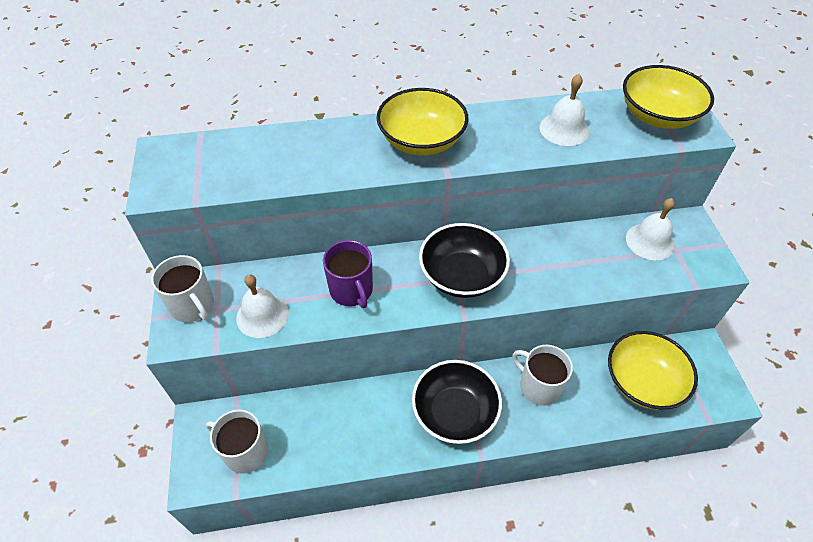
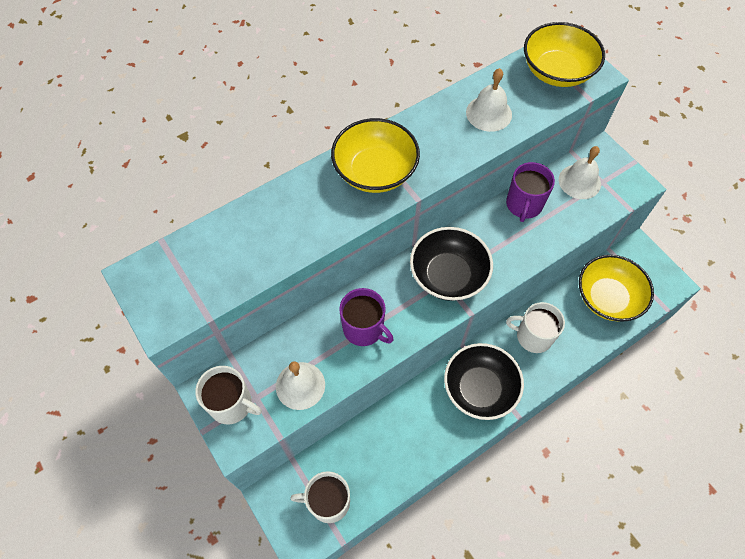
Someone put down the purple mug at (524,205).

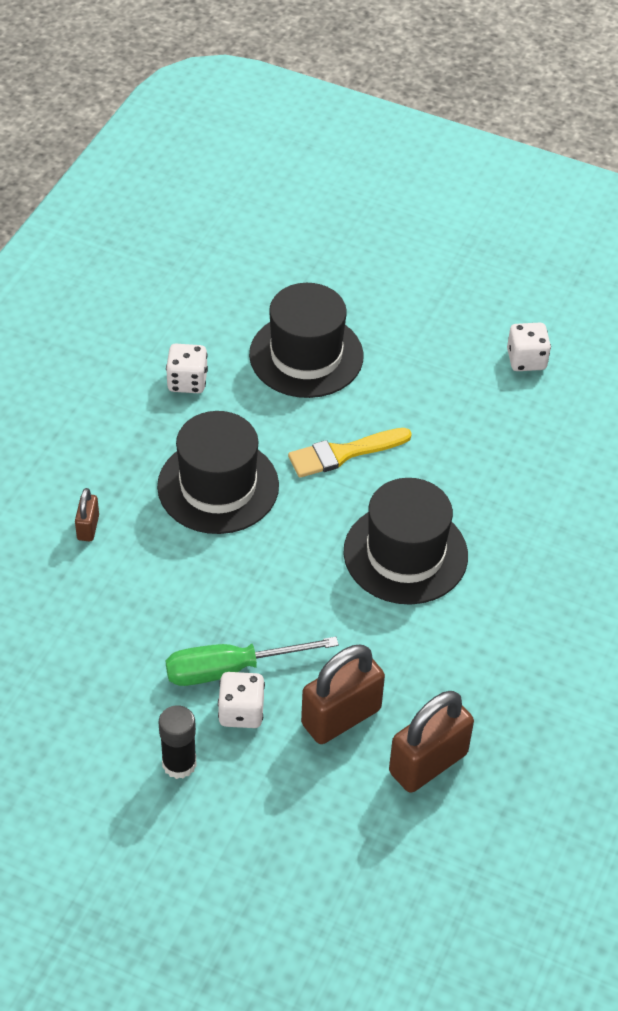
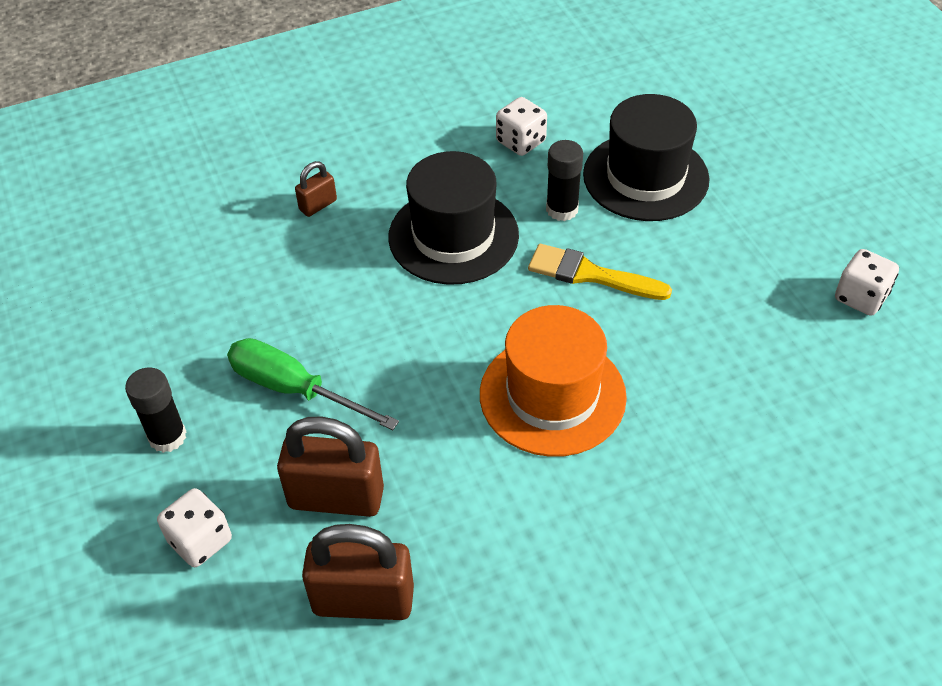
Someone carried the white dice from (241,712) to (200,540). Someone repainted the black hat at (405,554), which became the orange hat at (552,395). Someone put down the black glue stick at (562,209).

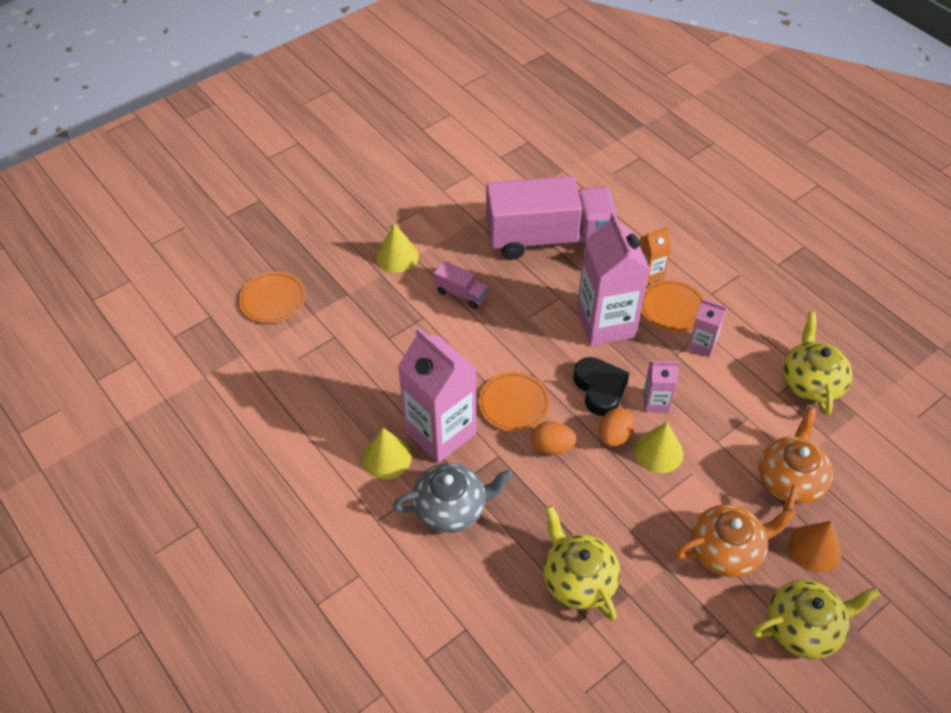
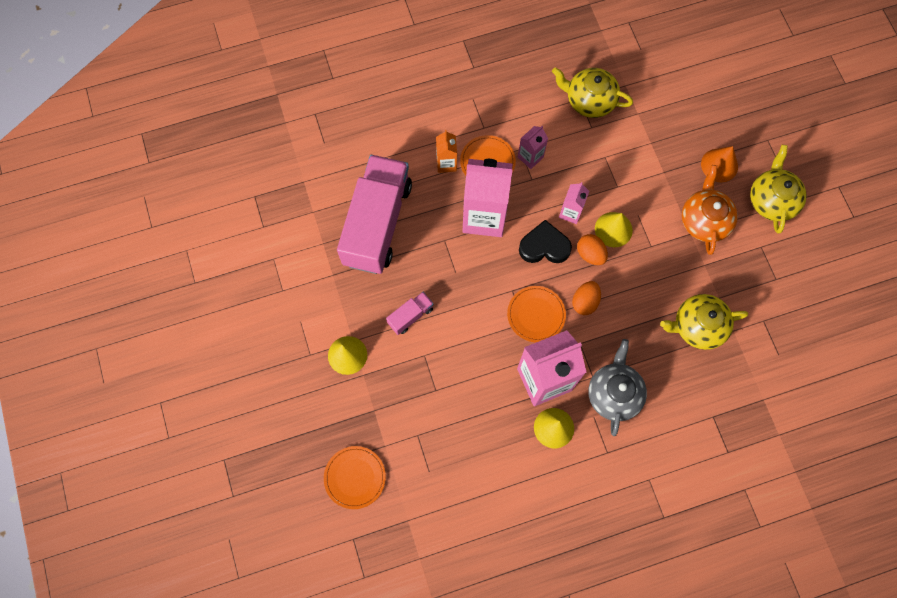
Someone took away the orange teapot at (790,479).

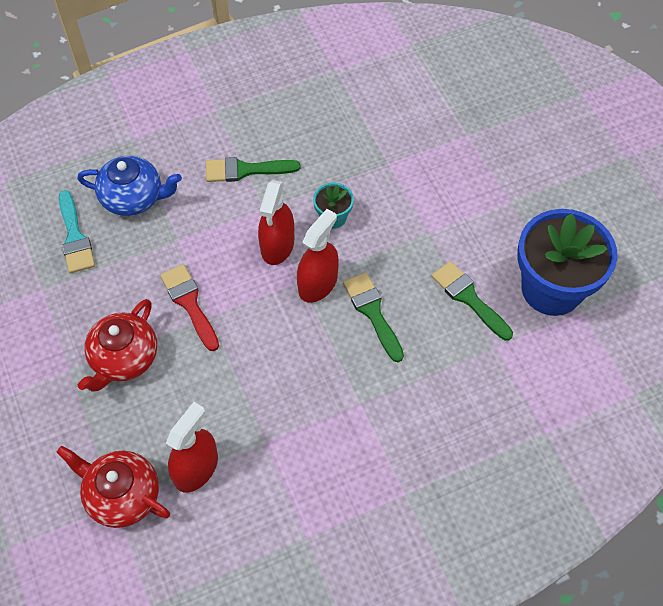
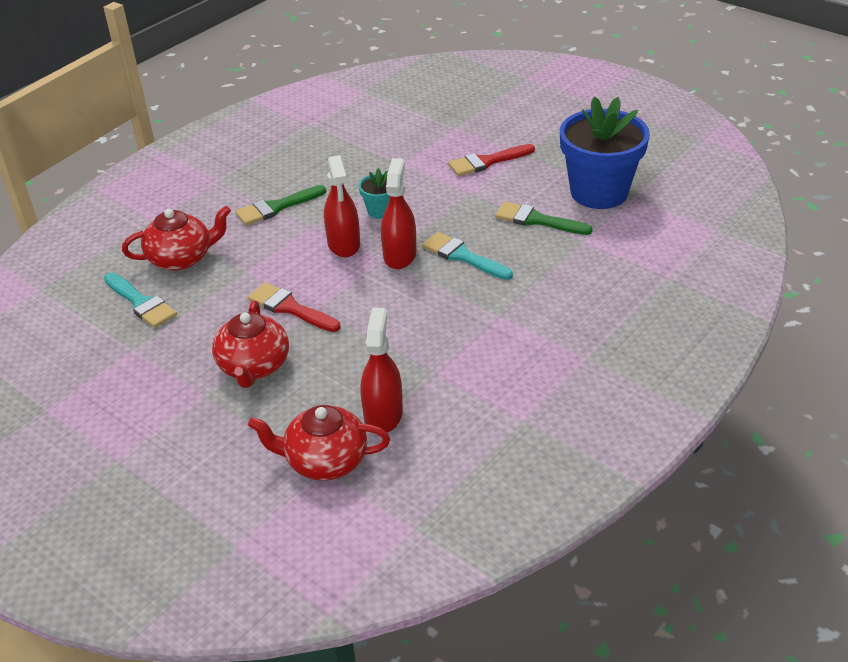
Someone repainted the blue teapot at (133,198), which became the red teapot at (181,258). Someone repainted the green brush at (372,312), which became the turquoise brush at (462,256). Someone put down the red brush at (487,162).

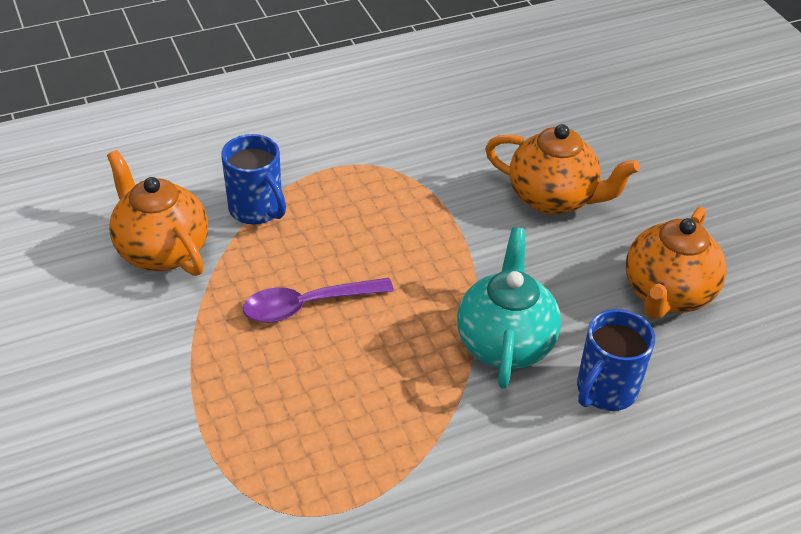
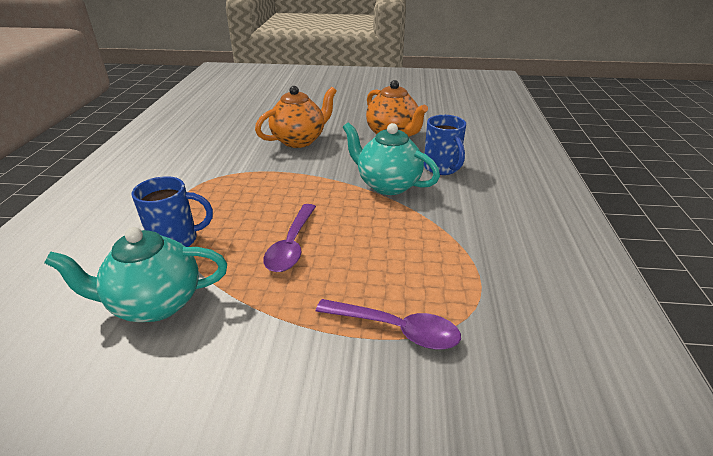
Someone repainted the orange teapot at (162,250), which became the turquoise teapot at (155,303). Someone put down the purple spoon at (396,329).

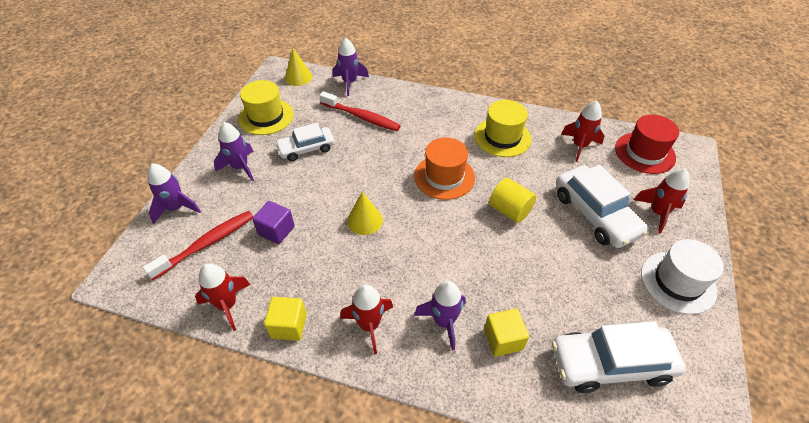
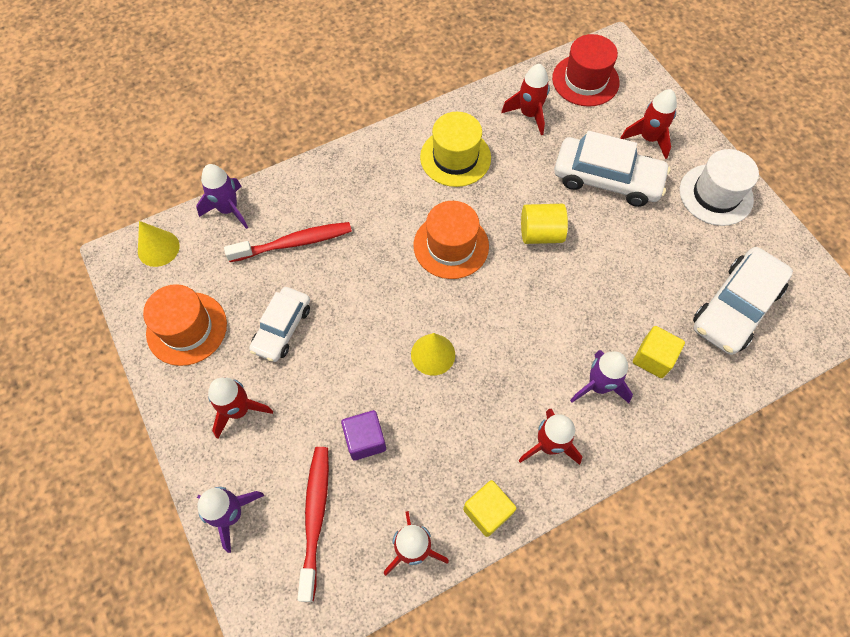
Someone repainted the yellow hat at (266,117), which became the orange hat at (187,328). Someone repainted the purple rocket at (240,167), which became the red rocket at (239,410).

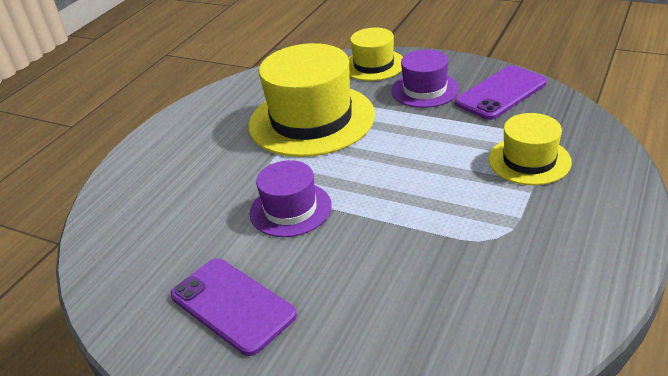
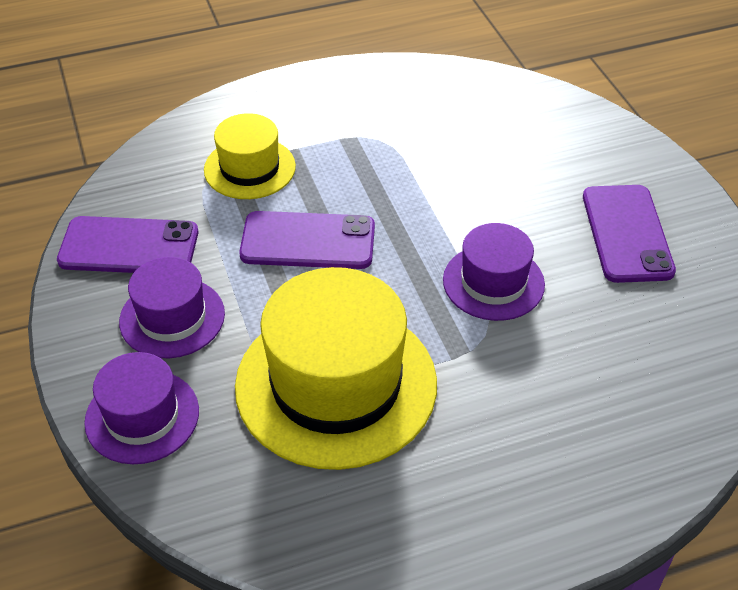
Someone repainted the yellow hat at (373,65), which became the purple hat at (142,416). Someone put down the purple phone at (308,241).

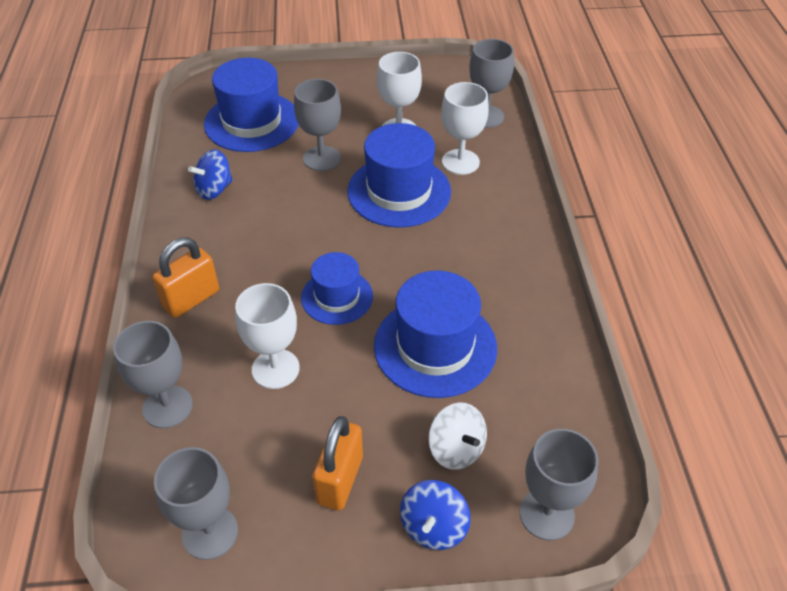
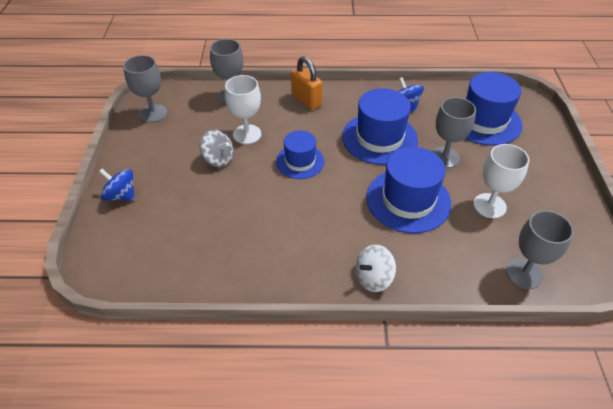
Someone put down the grey spinning top at (218,159). Someone carried the blue hat from (435,346) to (379,138). Someone carried the white spinning top from (456,449) to (373,278). Someone took away the orange padlock at (340,480). Someone took away the white goblet at (460,162). Someone took away the grey goblet at (546,514).

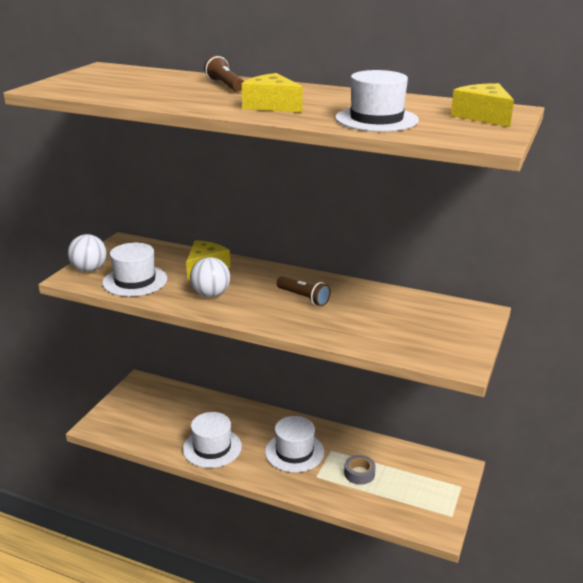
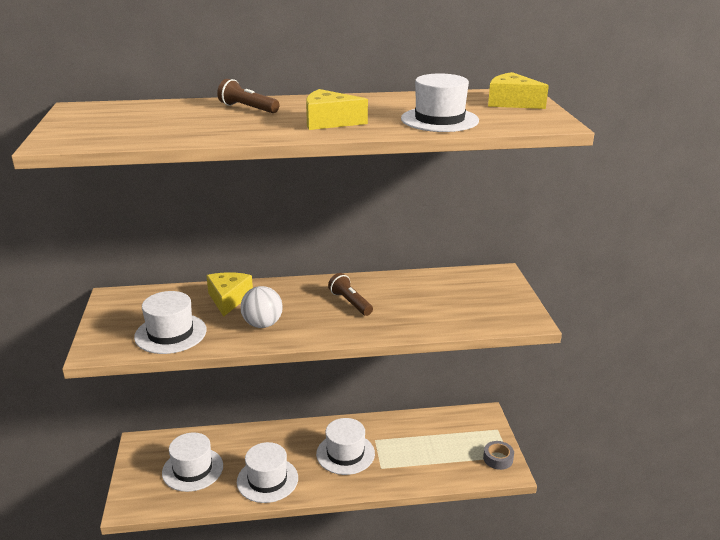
Someone put down the white hat at (192,469). Someone rotated the brown flashlight at (303,298) by 135 degrees counterclockwise. Someone carried the grey tape from (359,473) to (498,459). Someone took away the white ball at (89,269).

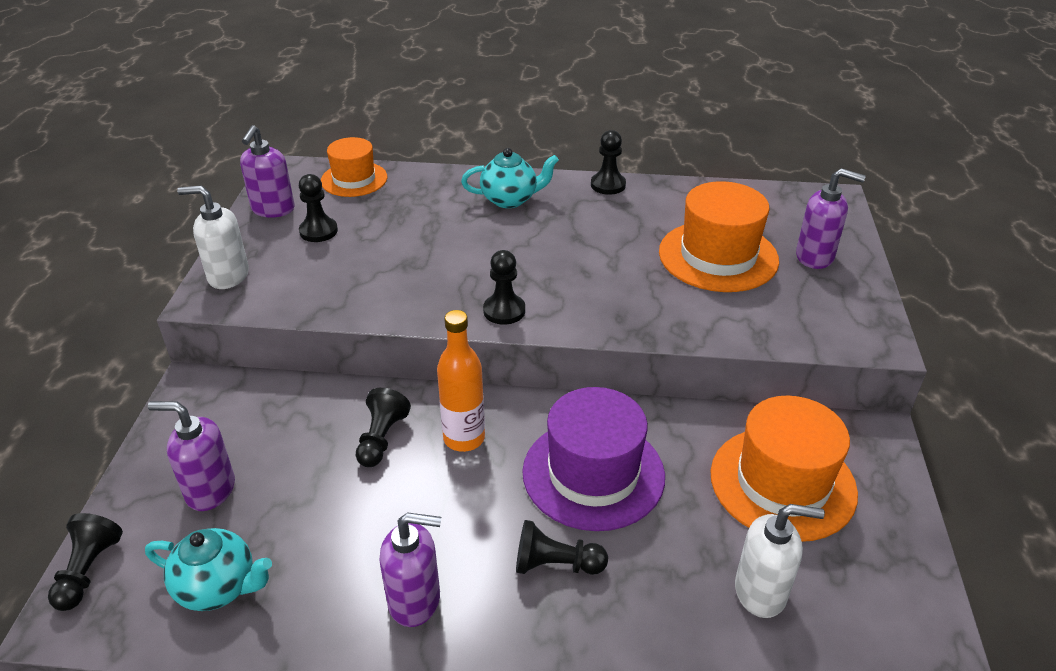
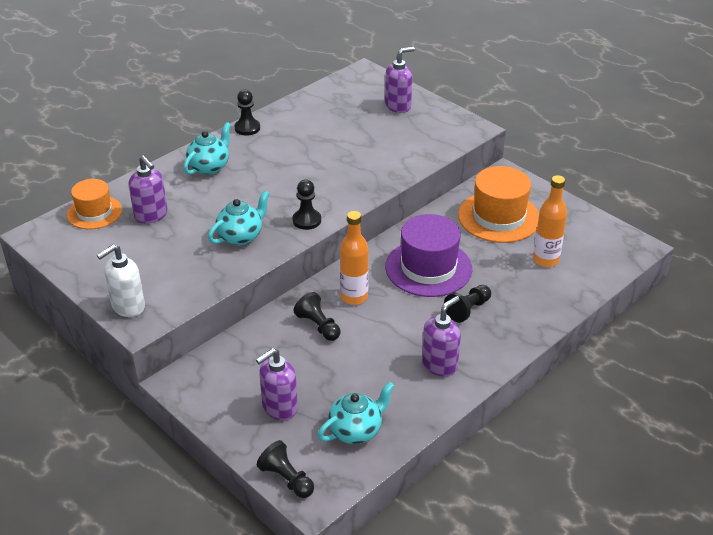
Someone carried the purple soap dispenser from (273,209) to (151,215). Someone put down the turquoise teapot at (241,236). Someone swapped the white soap dispenser at (761,592) for the orange bottle at (545,260). Someone took away the black pawn at (318,231). Someone took away the orange hat at (718,256).

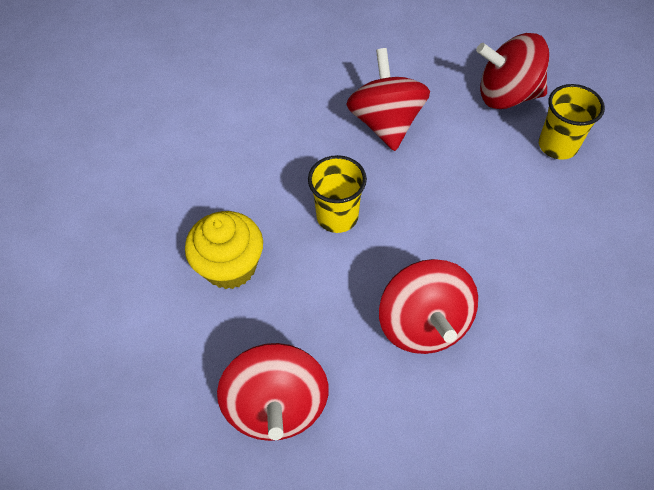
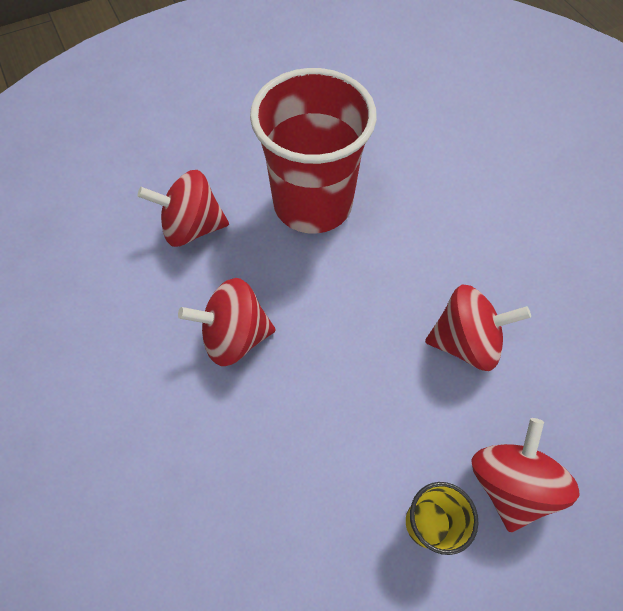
Someone swapped the yellow cupcake at (230,266) for the red cup at (313,203). Someone took away the yellow cup at (337,216).

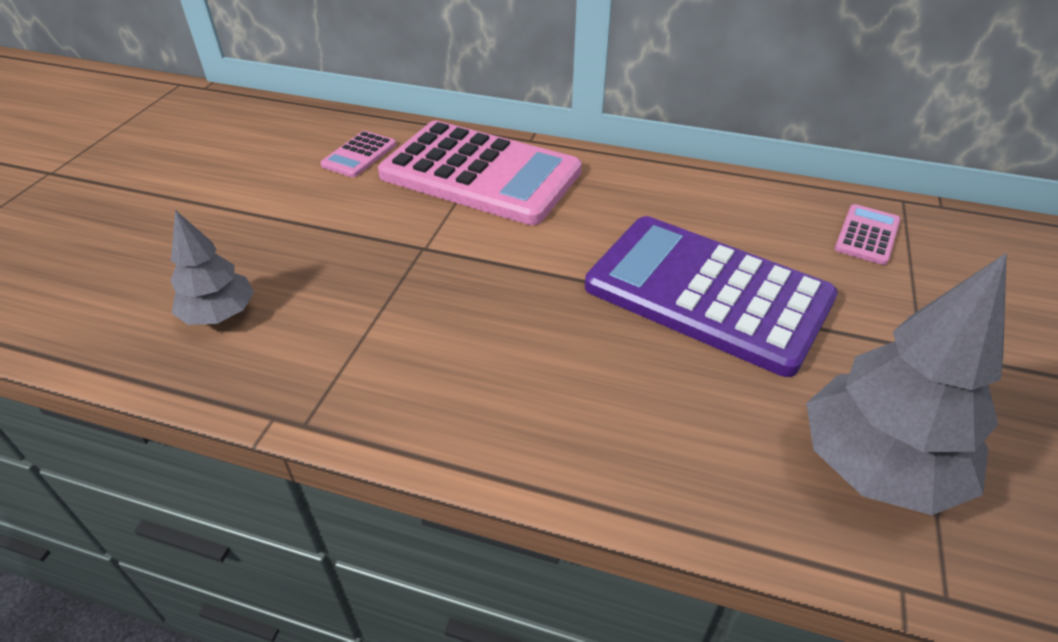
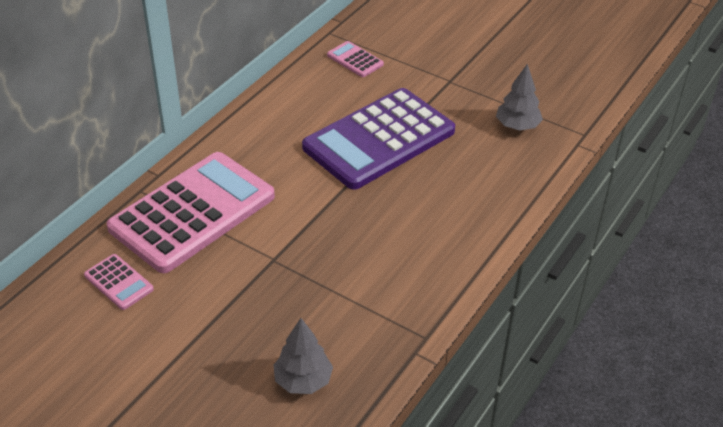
Someone scaled the grey tree at (876,466) by 0.57.

